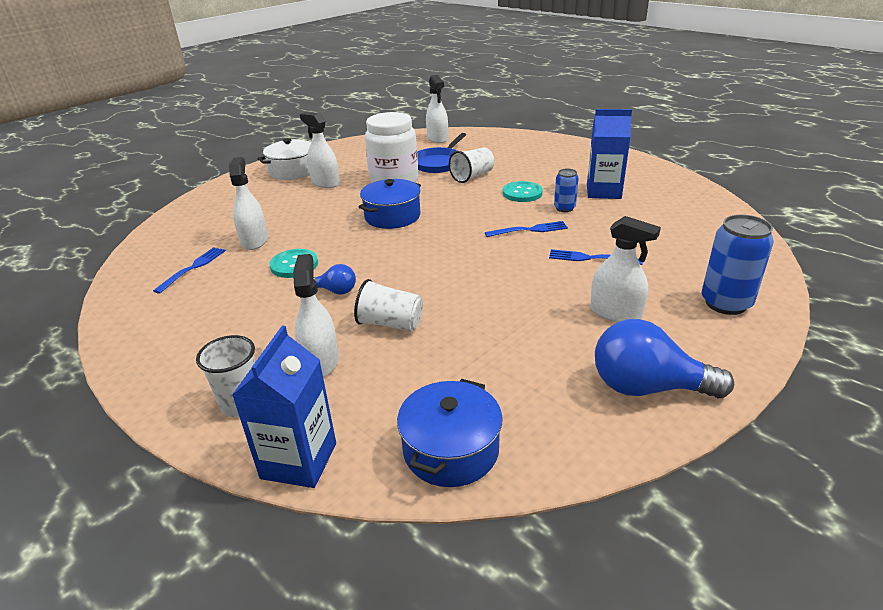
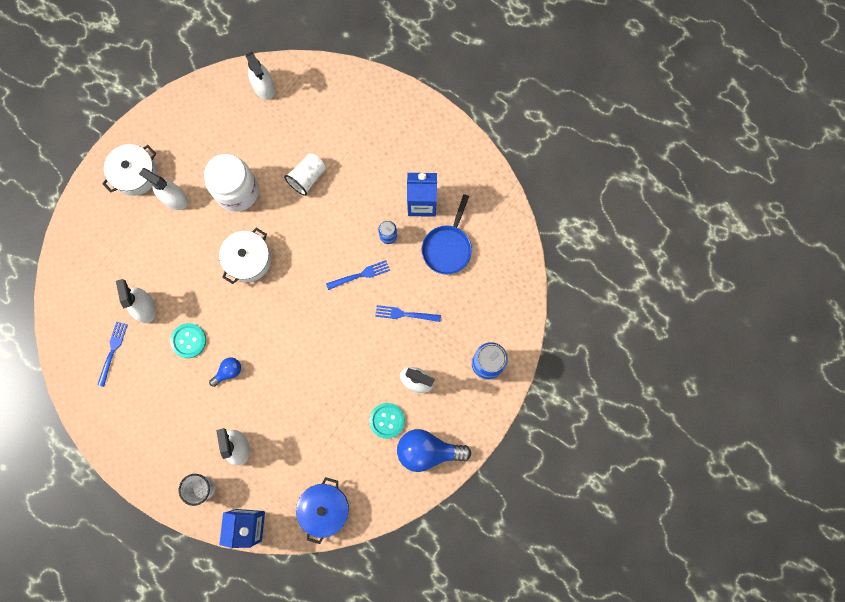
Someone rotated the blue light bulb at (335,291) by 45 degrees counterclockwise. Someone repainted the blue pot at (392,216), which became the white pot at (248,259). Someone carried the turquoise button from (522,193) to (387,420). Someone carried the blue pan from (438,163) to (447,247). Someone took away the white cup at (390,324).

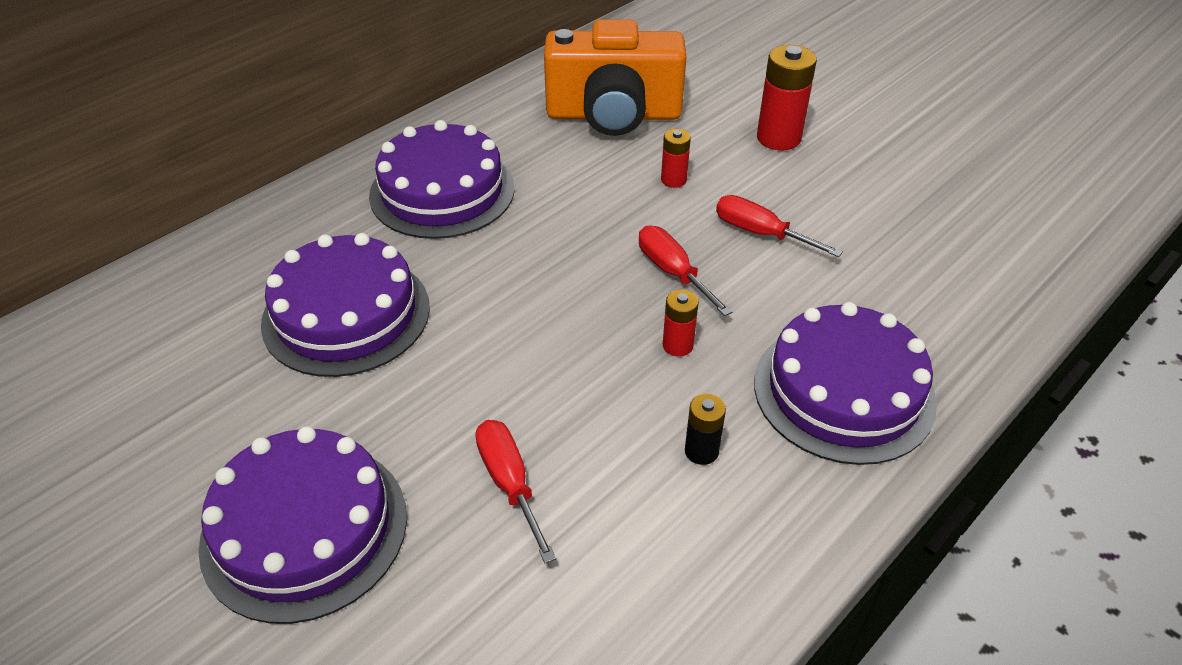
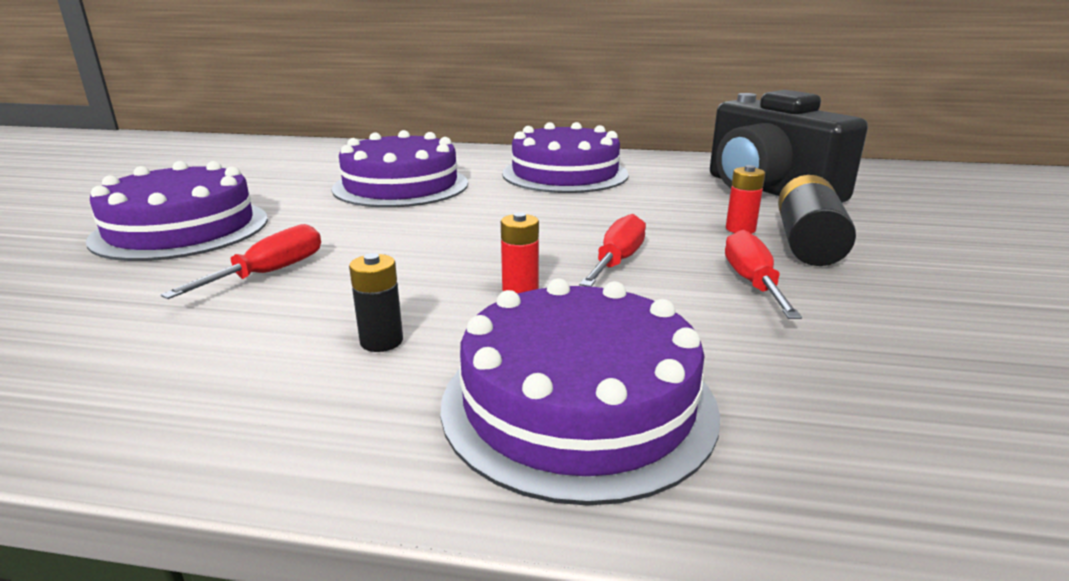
Someone repainted the orange camera at (613,115), which became the black camera at (768,190). Someone put down the black battery at (808,243). Someone took away the red battery at (778,138).

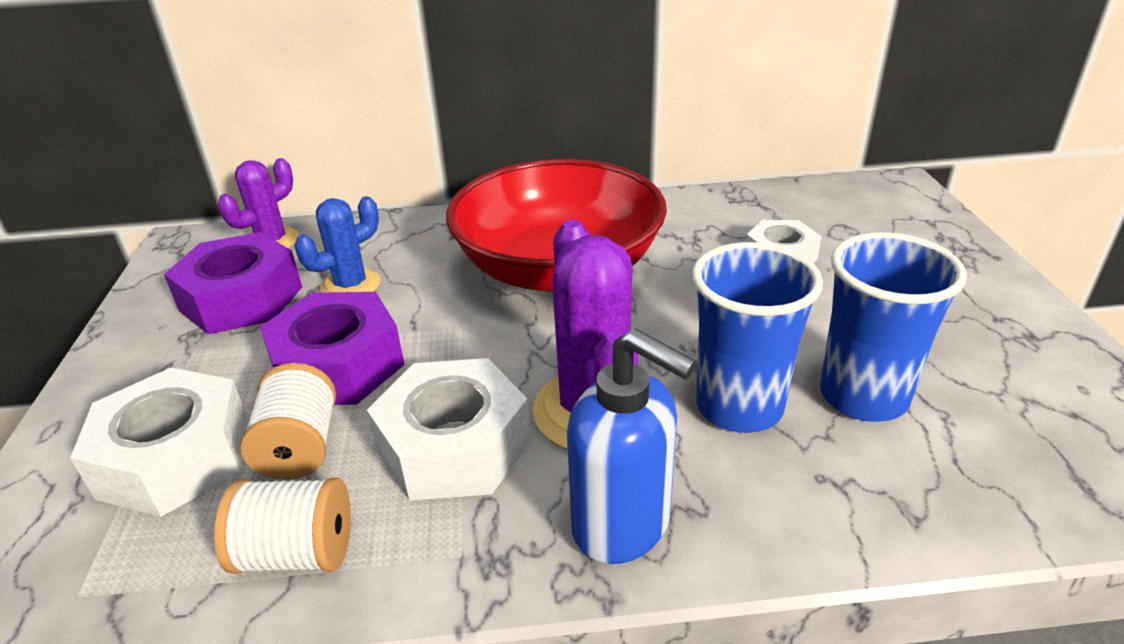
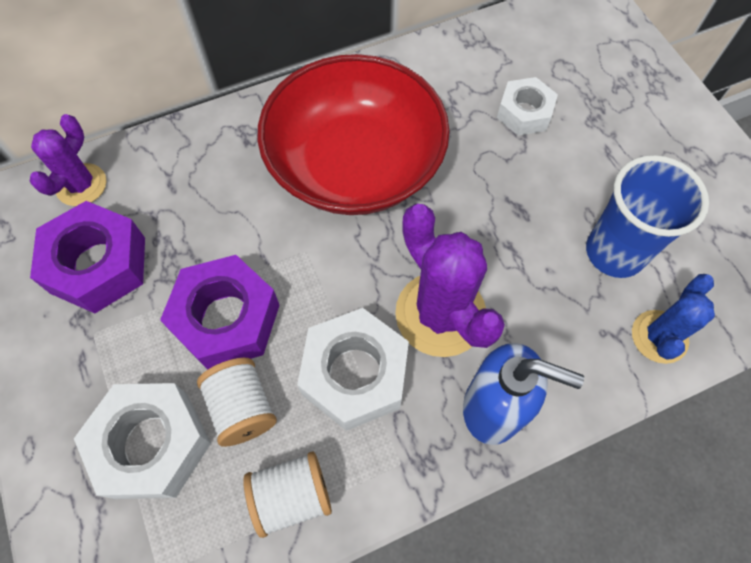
Someone carried the blue cactus from (351,285) to (659,337). Someone took away the blue cup at (739,407).

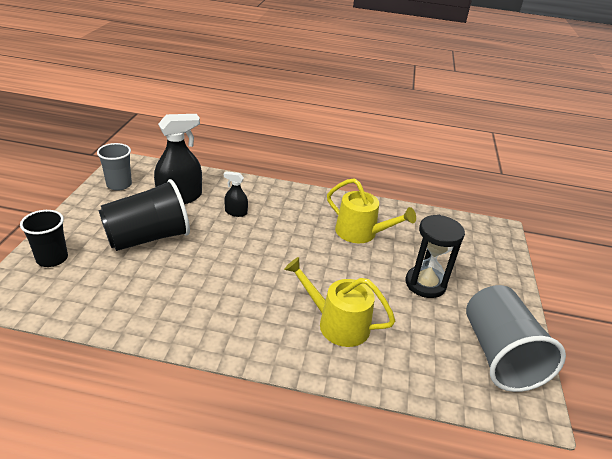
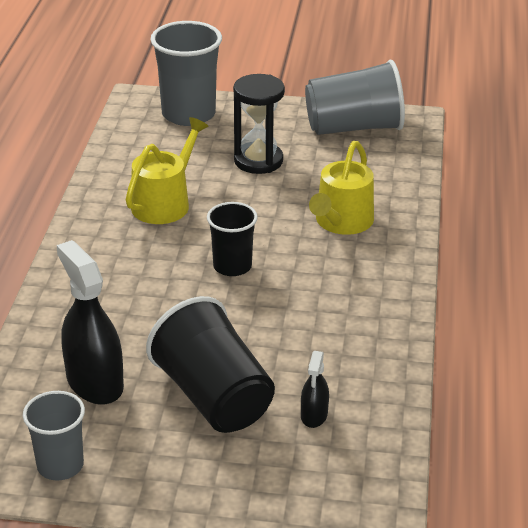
Someone put down the grey cup at (188,114). Someone carried the black cup from (52,258) to (232,266). Someone carried the black spray bottle from (236,212) to (314,415).

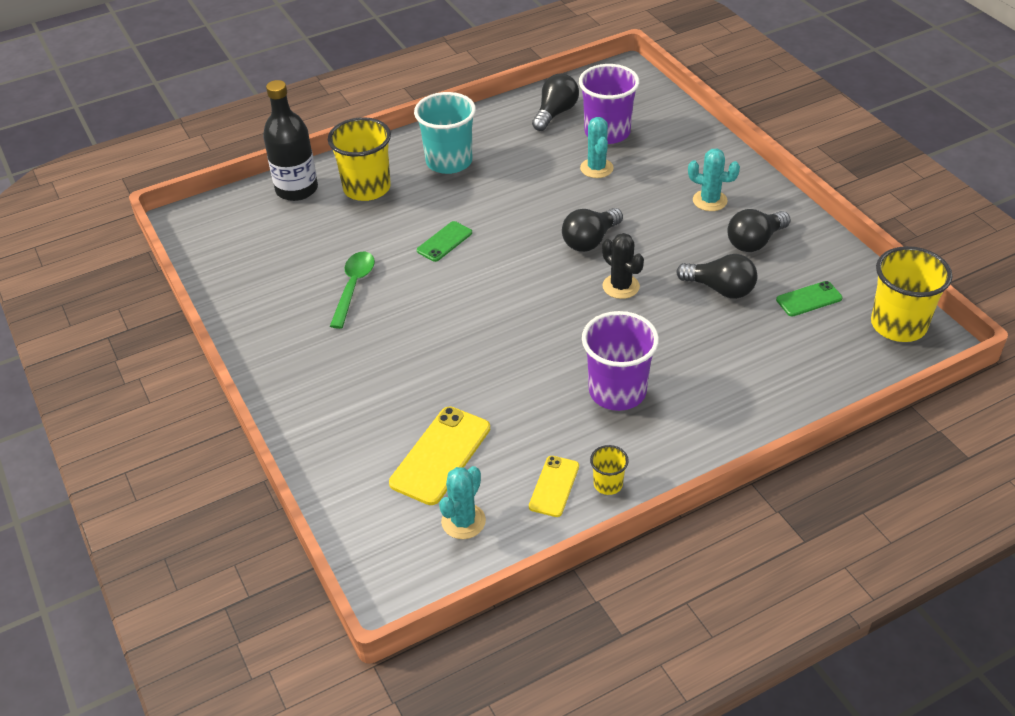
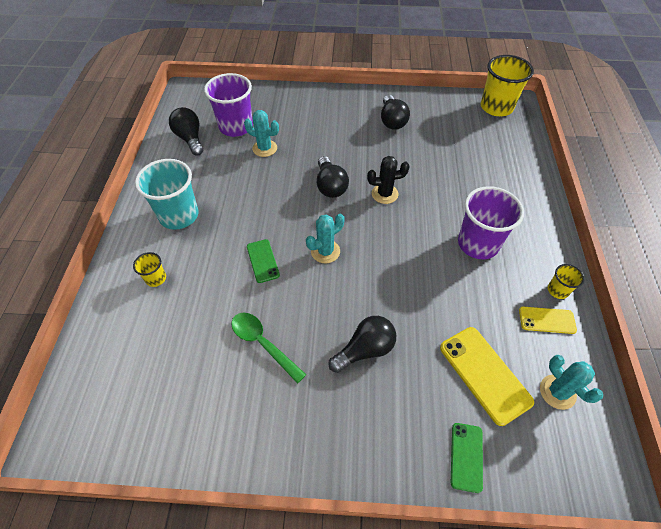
Someone scaled the yellow cup at (367,188) by 0.47. Someone carried the turquoise cactus from (709,201) to (325,251). Someone carried the black light bulb from (720,289) to (365,350). Someone carried the green phone from (809,299) to (466,457). Someone rotated the yellow phone at (554,486) by 45 degrees counterclockwise. Someone took away the black bottle at (296,189).

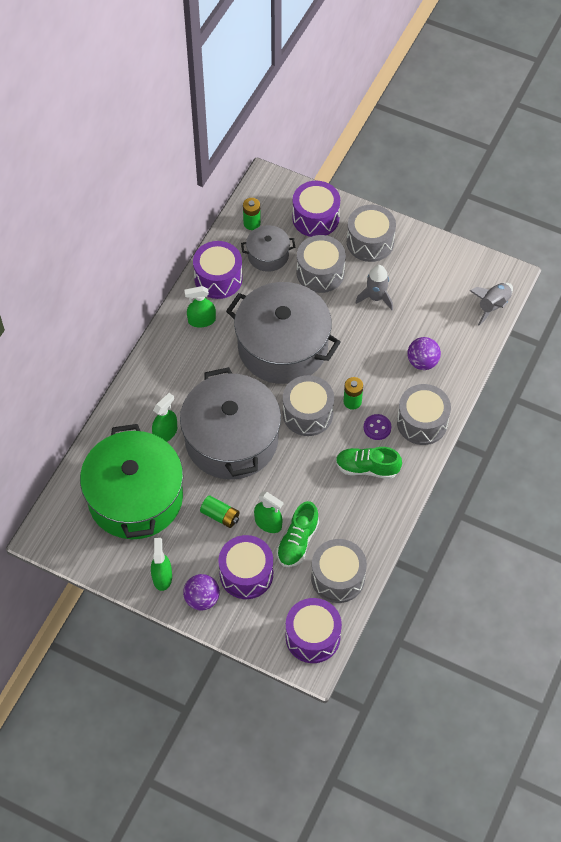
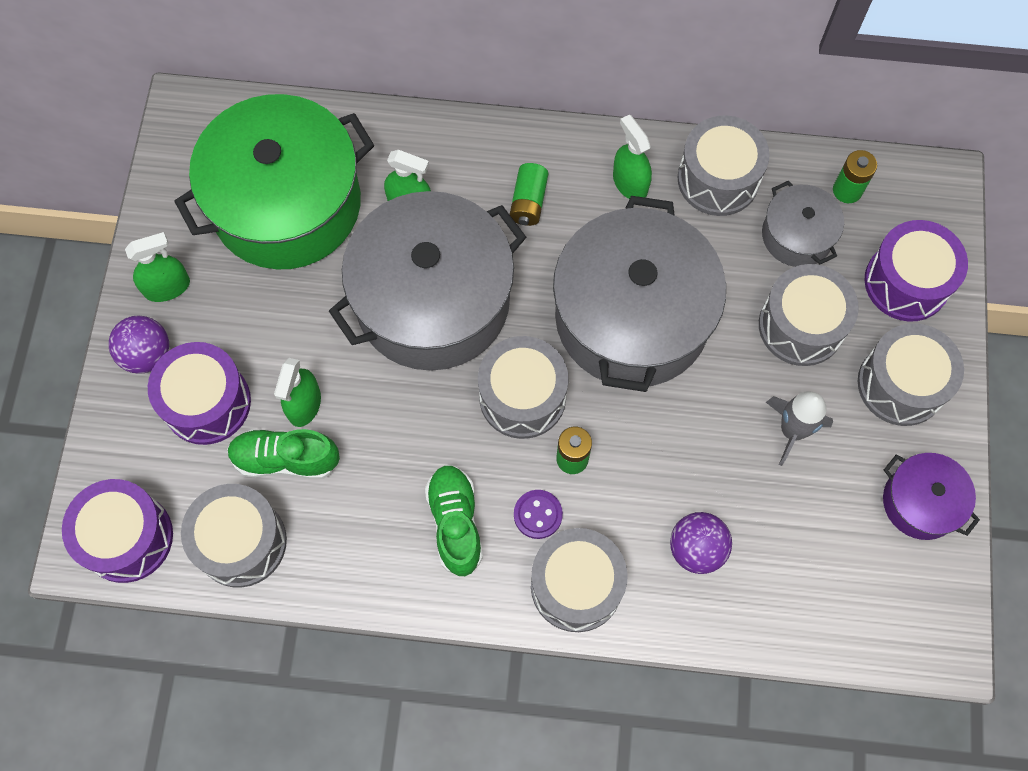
Someone carried the green battery from (220,516) to (528,202). Someone repainted the purple drum at (218,278), which became the grey drum at (718,179). Someone put down the purple pot at (920,502). Someone took away the grey rocket at (493,306).

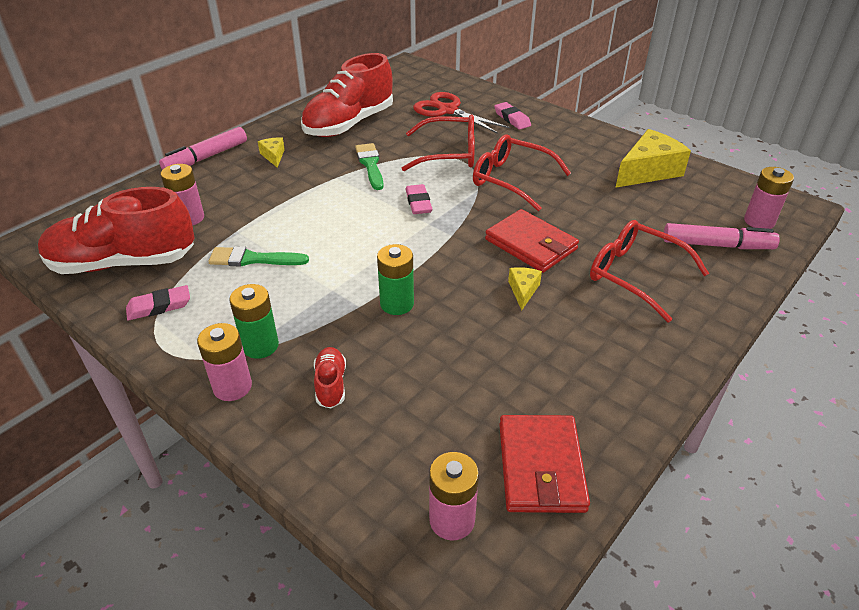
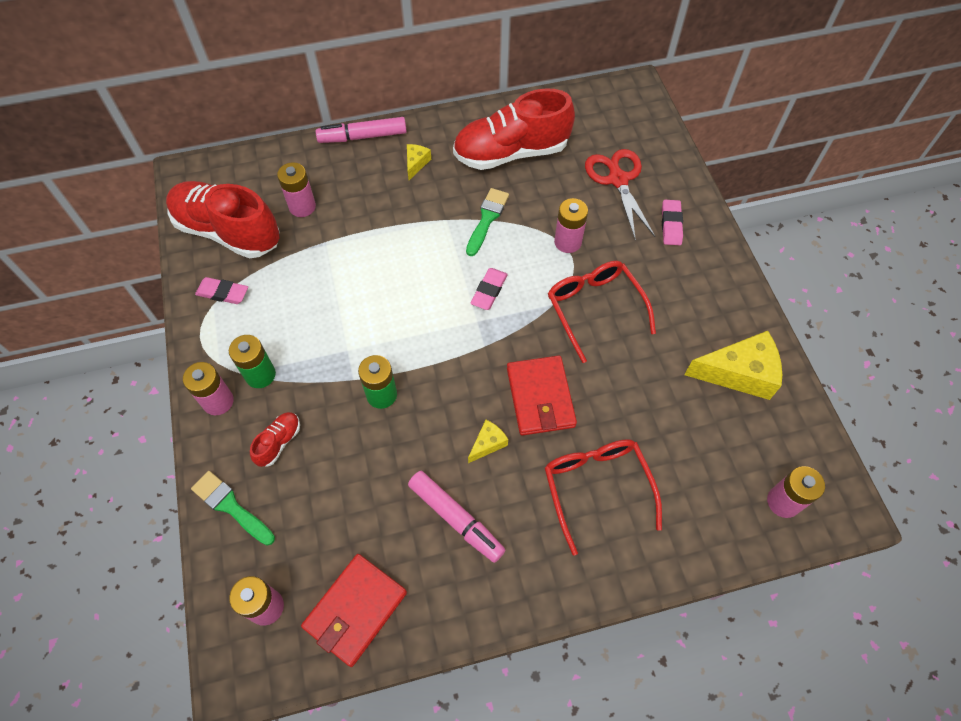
Someone carried the green brush from (253,259) to (231,506). Someone carried the pink marker from (717,245) to (456,519). Someone swapped the red glasses at (449,153) for the pink battery at (567,242).

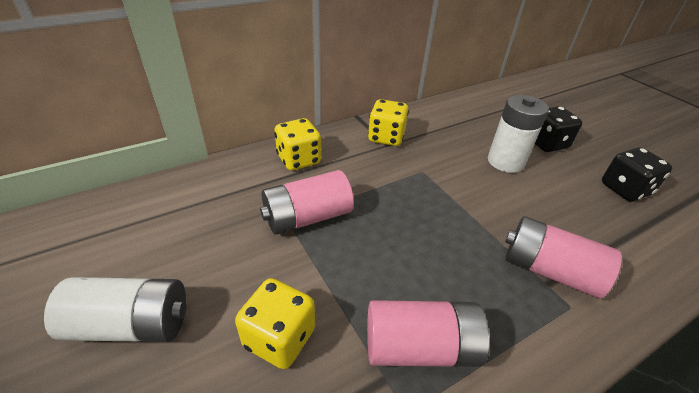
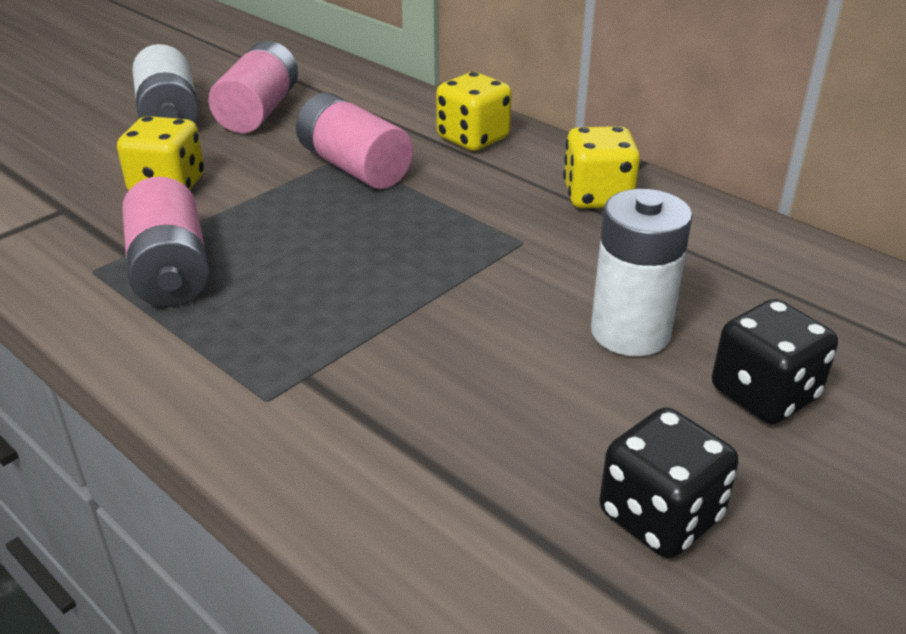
Someone carried the pink battery from (549,270) to (259,111).

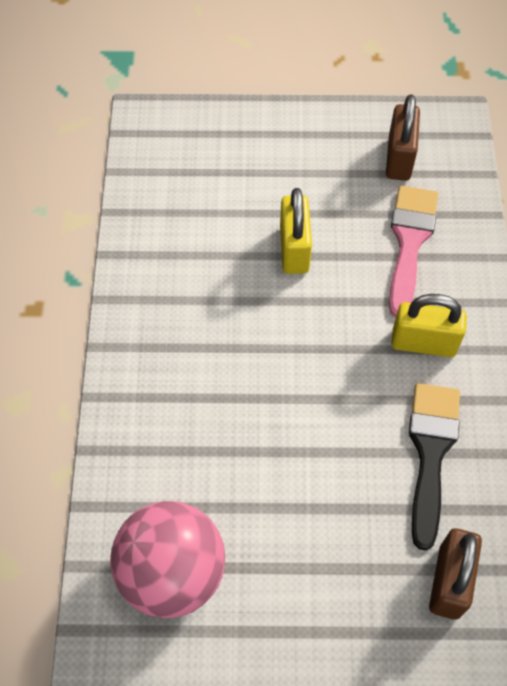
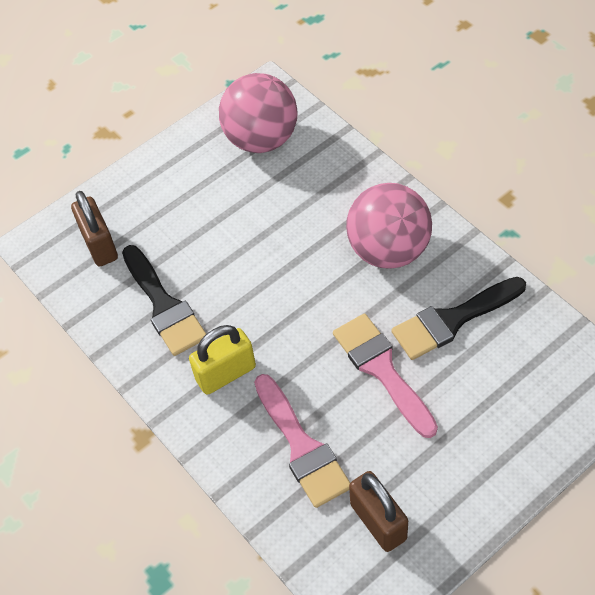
Someone swapped the yellow padlock at (294,249) for the pink brush at (382,370). Someone put down the pink ball at (388,250). Someone put down the black brush at (453,320).

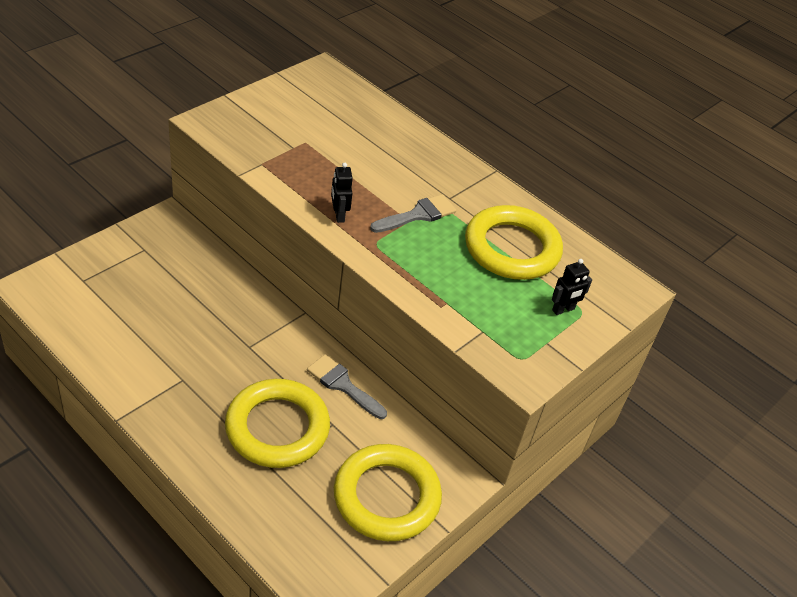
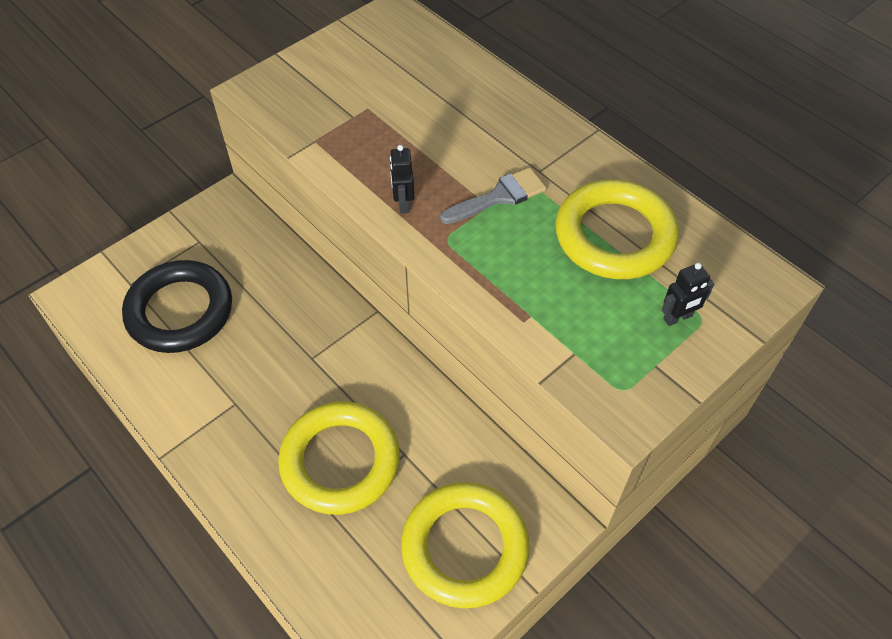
Someone put down the black ring at (180,311). Someone took away the grey brush at (343,385).

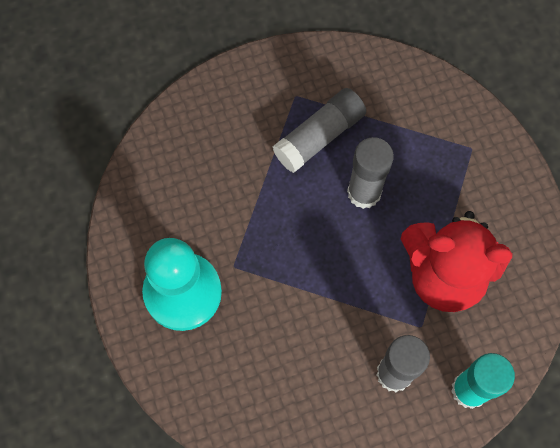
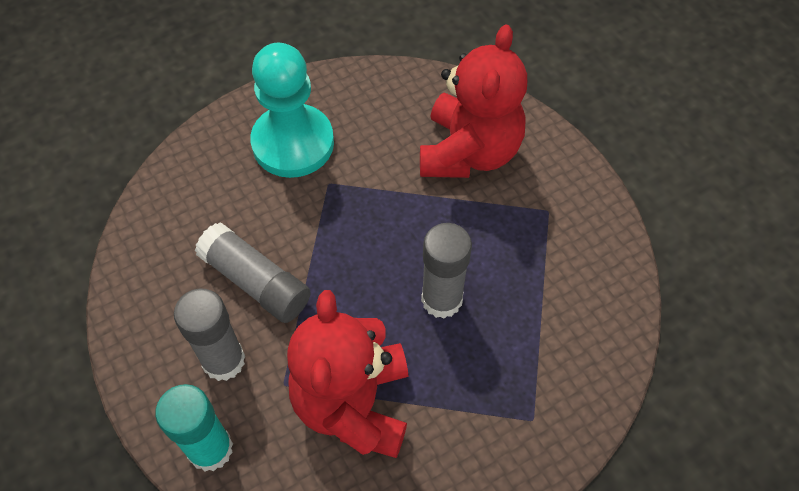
Someone carried the grey glue stick from (319,136) to (256,282). Someone put down the red teddy bear at (469,152).

